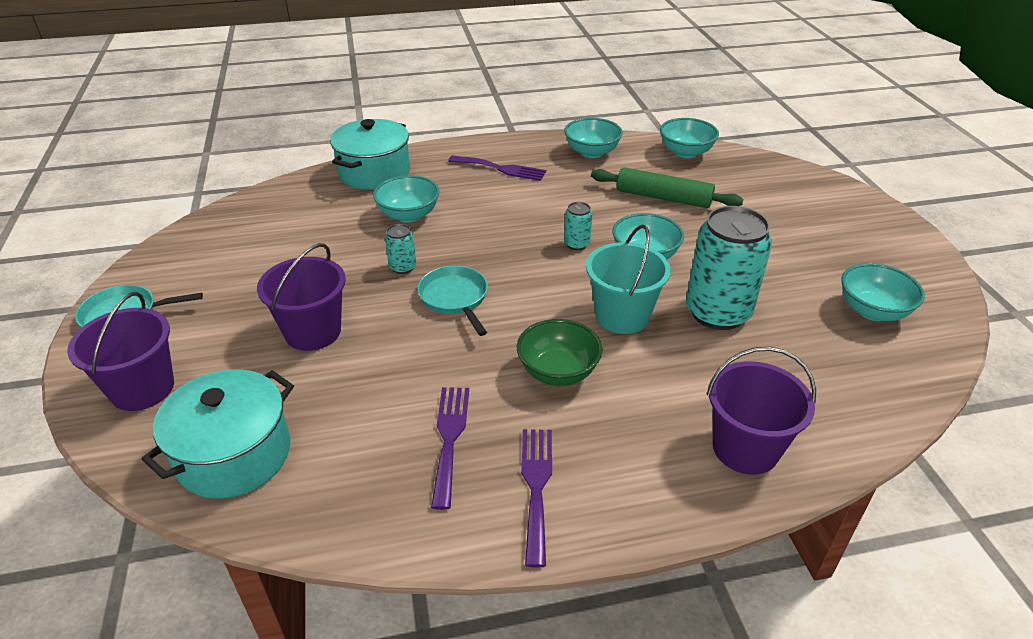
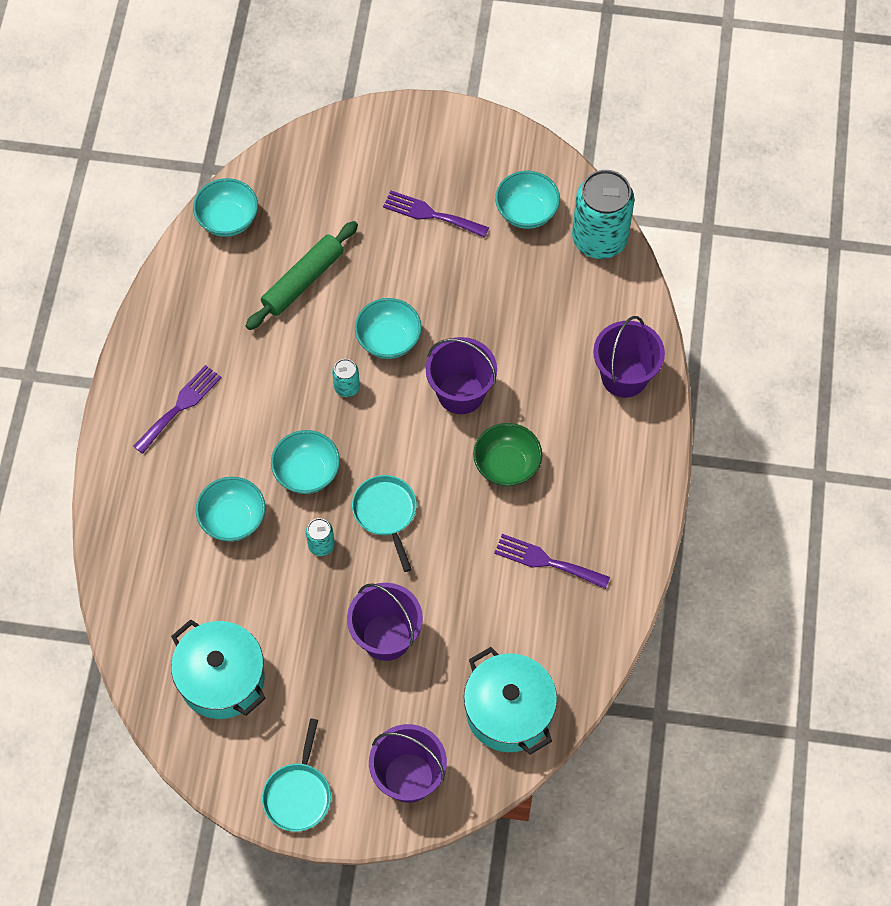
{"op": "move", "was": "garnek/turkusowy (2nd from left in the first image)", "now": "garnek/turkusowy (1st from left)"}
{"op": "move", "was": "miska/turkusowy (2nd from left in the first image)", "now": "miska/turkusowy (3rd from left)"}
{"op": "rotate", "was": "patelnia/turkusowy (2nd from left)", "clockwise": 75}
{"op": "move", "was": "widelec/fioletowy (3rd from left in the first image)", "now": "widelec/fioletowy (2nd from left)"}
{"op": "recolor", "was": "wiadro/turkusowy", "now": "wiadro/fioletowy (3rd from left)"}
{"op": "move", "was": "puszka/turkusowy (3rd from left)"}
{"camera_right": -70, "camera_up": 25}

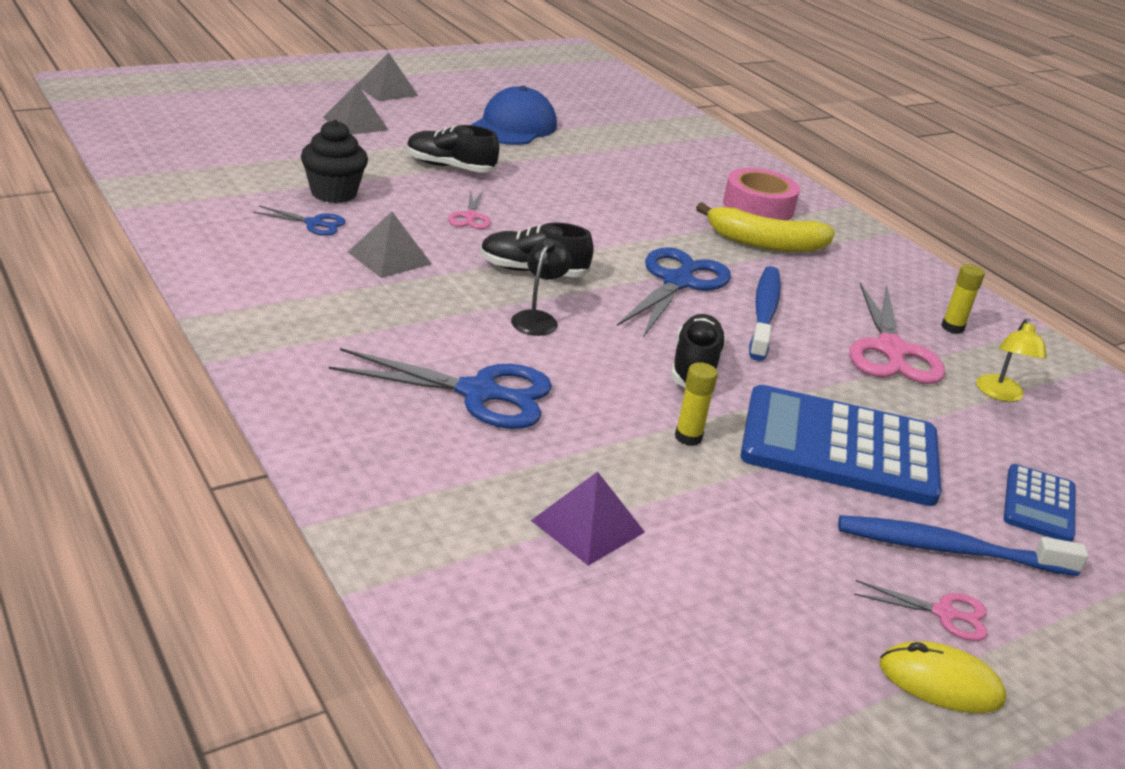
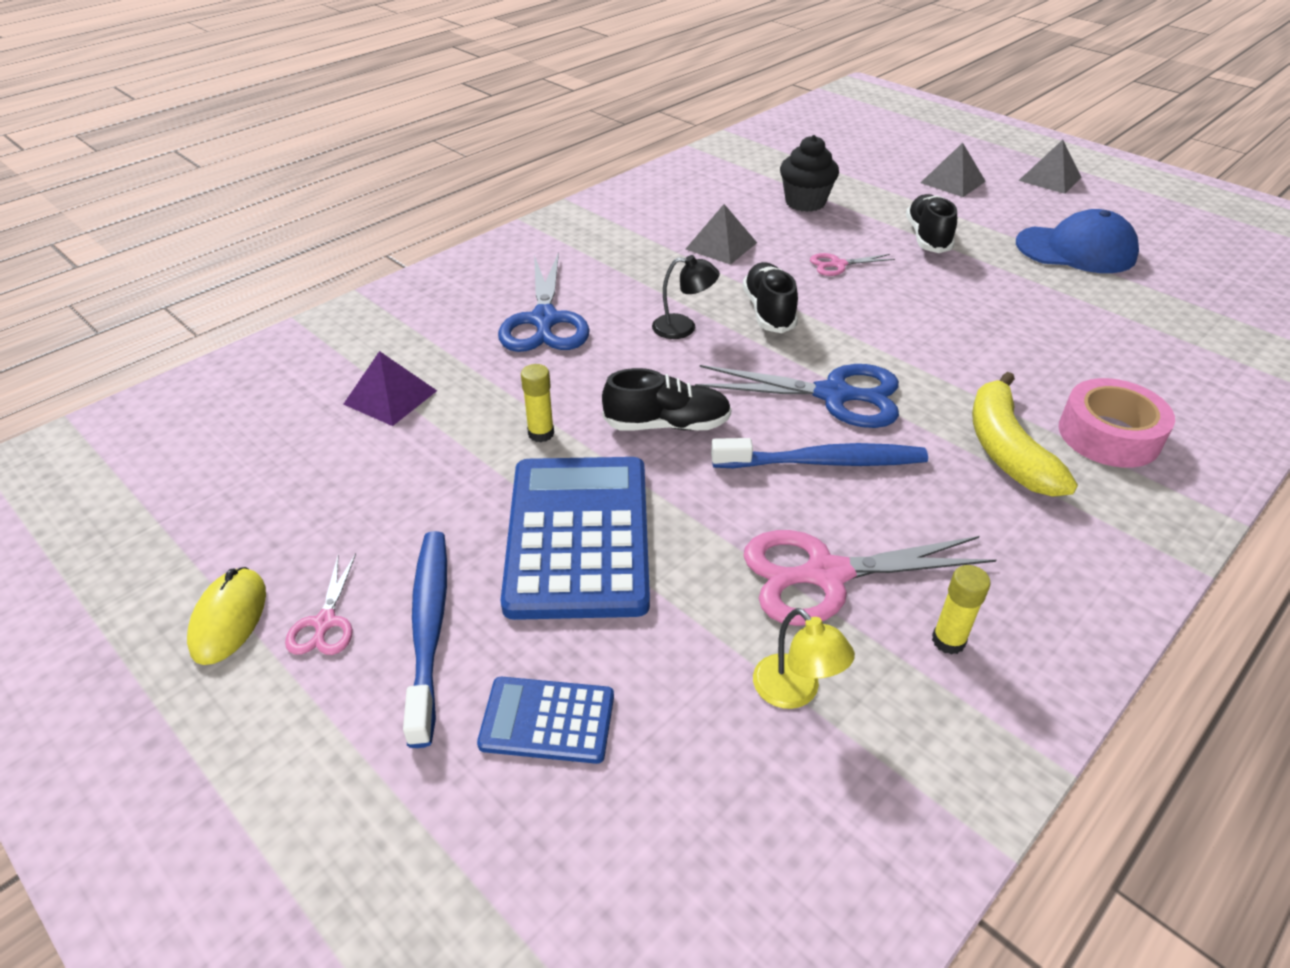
{"op": "rotate", "was": "lampka/żółty", "clockwise": -120}
{"op": "delete", "was": "nożyczki/niebieski (1st from left)"}
{"camera_right": 80, "camera_up": 10}

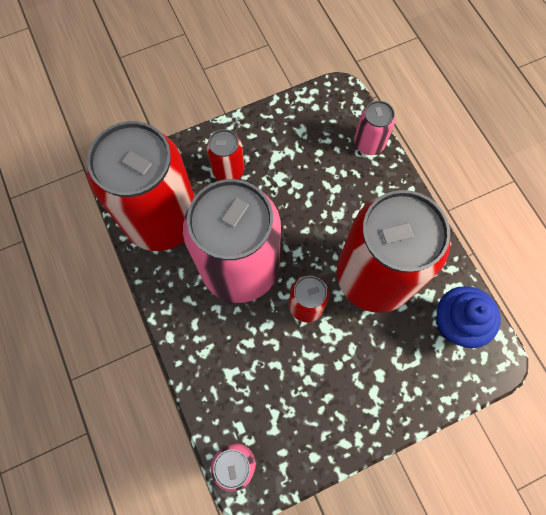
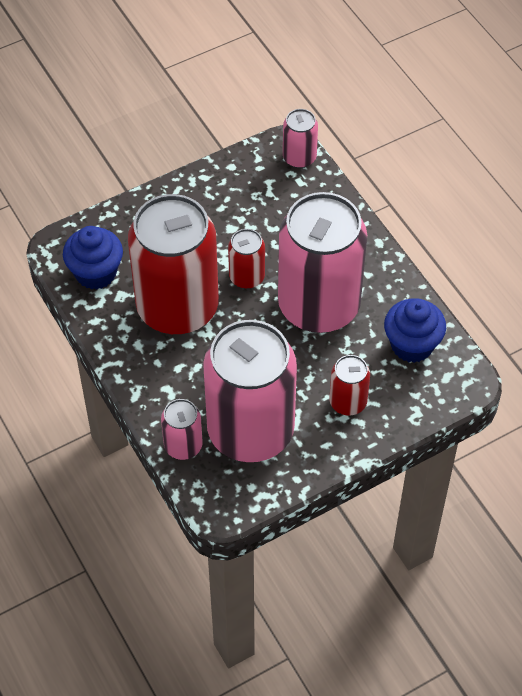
{"op": "insert", "now": "puszka/różowy (2nd from left)"}
{"op": "replace", "was": "puszka/czerwony (1st from left)", "now": "muffinka/niebieski (2nd from left)"}
{"camera_right": 175, "camera_up": -15}

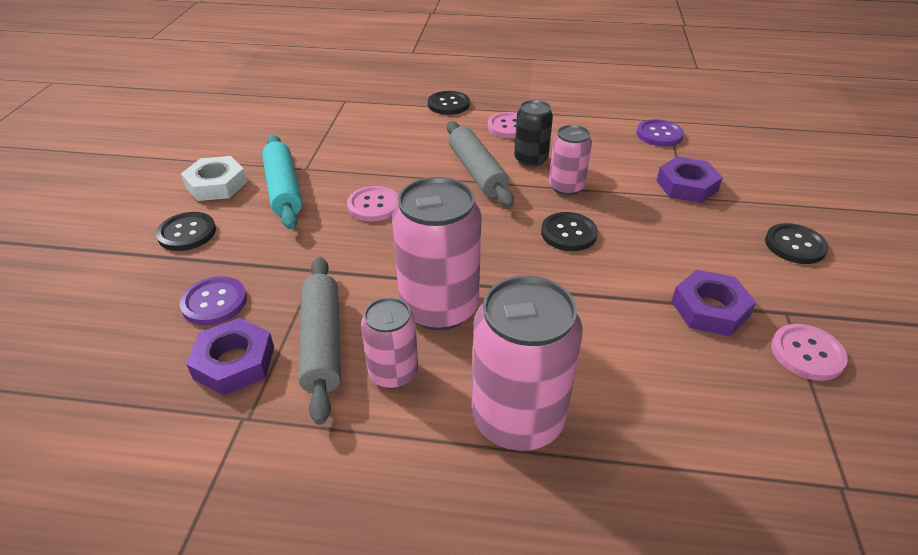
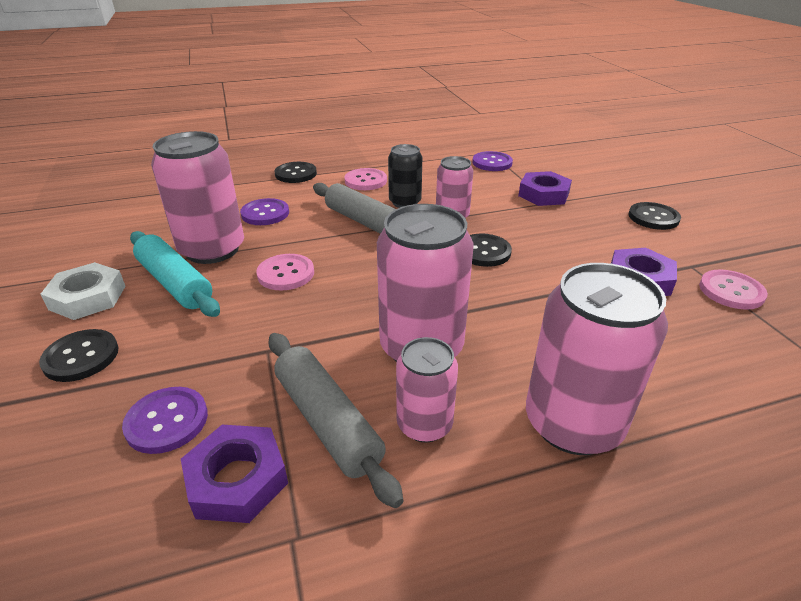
{"op": "insert", "now": "puszka/różowy (1st from left)"}
{"op": "insert", "now": "guzik/fioletowy (2nd from left)"}
{"camera_right": -25, "camera_up": -5}

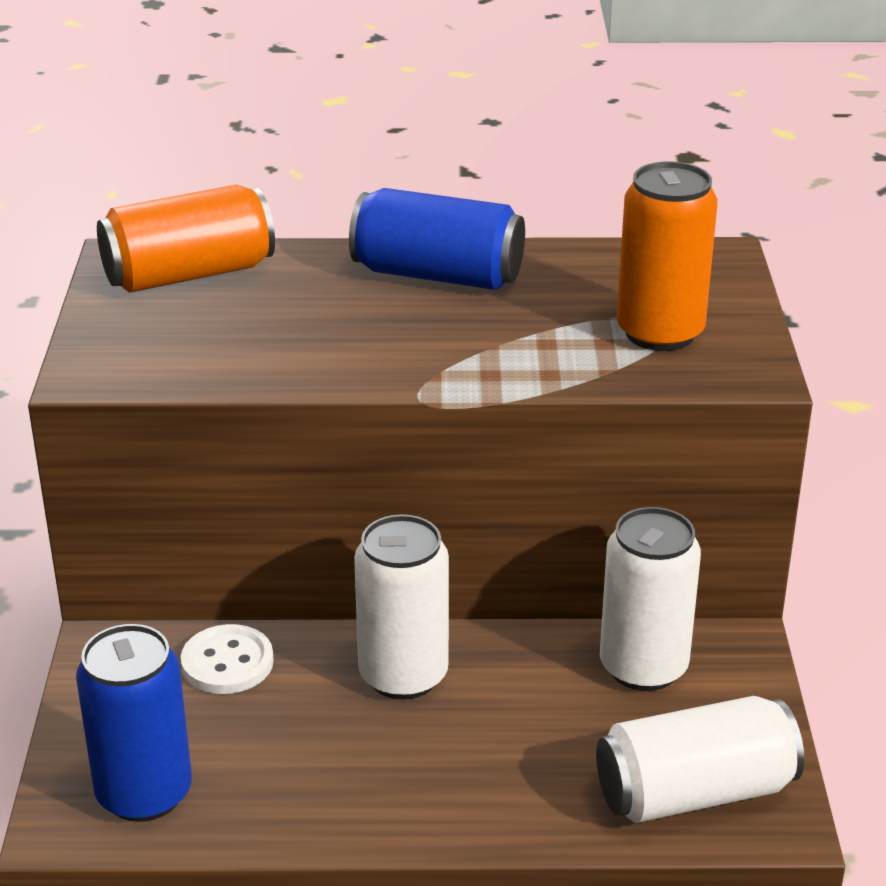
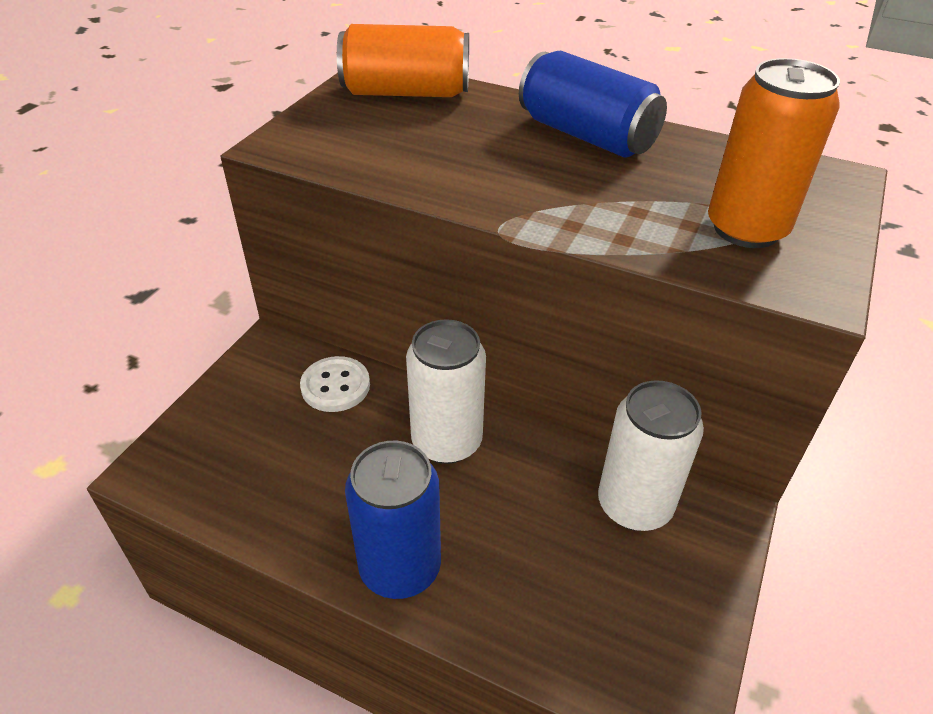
{"op": "move", "was": "puszka/niebieski (1st from left)"}
{"op": "delete", "was": "puszka/biały (3rd from left)"}
{"camera_right": 25, "camera_up": 10}

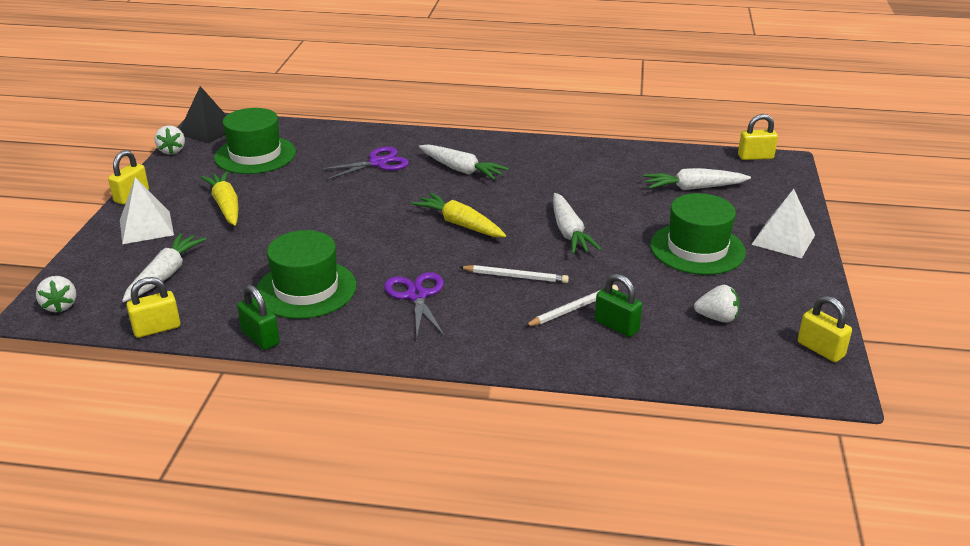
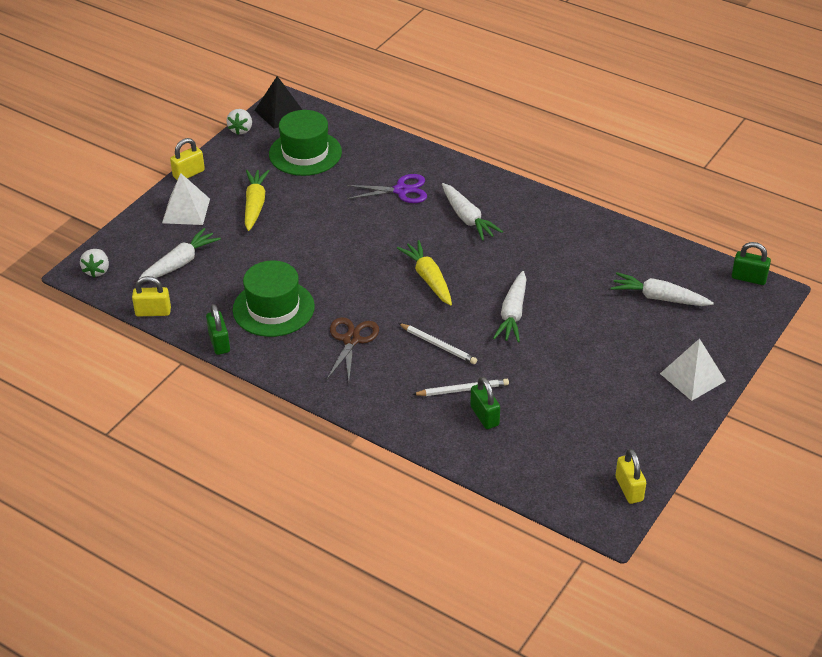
{"op": "recolor", "was": "nożyczki/fioletowy (2nd from left)", "now": "nożyczki/brązowy"}
{"op": "recolor", "was": "kłódka/żółty (3rd from left)", "now": "kłódka/zielony (3rd from left)"}
{"op": "delete", "was": "kapelusz/zielony (3rd from left)"}
{"op": "delete", "was": "truskawka/biały (3rd from left)"}
{"camera_right": 25, "camera_up": 10}

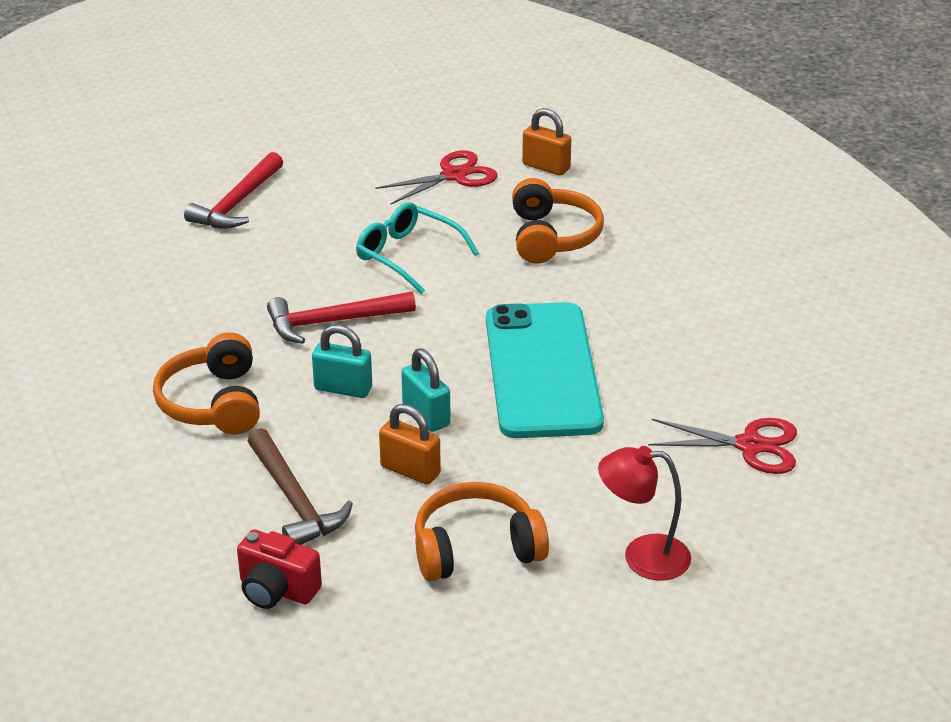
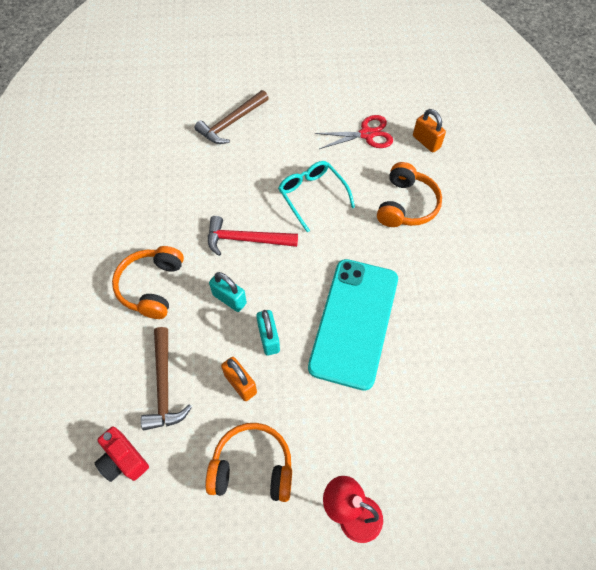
{"op": "recolor", "was": "młotek/czerwony (1st from left)", "now": "młotek/brązowy (2nd from left)"}
{"op": "delete", "was": "nożyczki/czerwony (2nd from left)"}
{"camera_right": 20, "camera_up": 25}

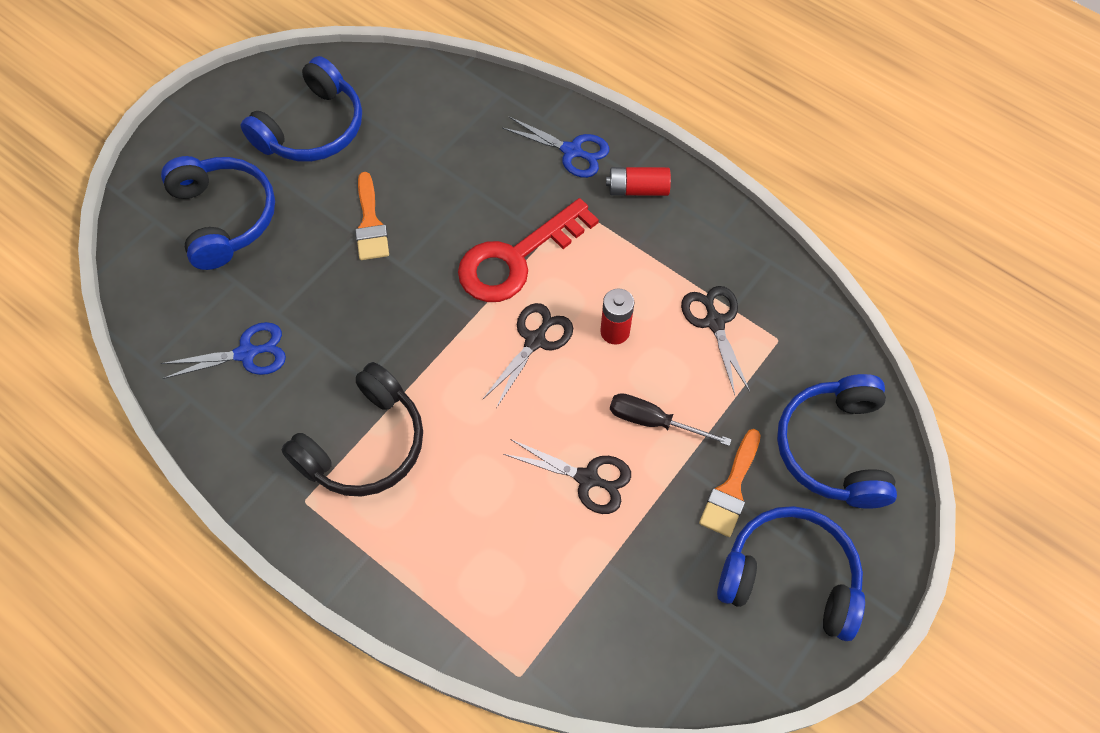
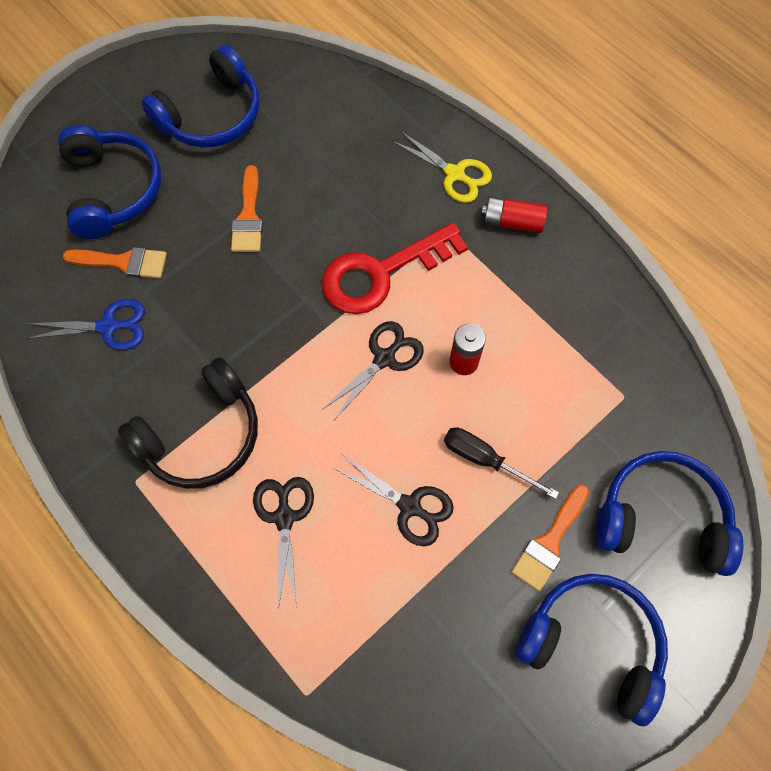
{"op": "insert", "now": "pędzel/pomarańczowy (1st from left)"}
{"op": "move", "was": "nożyczki/czarny (3rd from left in the first image)", "now": "nożyczki/czarny (1st from left)"}
{"op": "recolor", "was": "nożyczki/niebieski (2nd from left)", "now": "nożyczki/żółty"}
{"op": "rotate", "was": "słuchawki/niebieski (4th from left)", "clockwise": 90}
{"camera_right": 10, "camera_up": 5}

